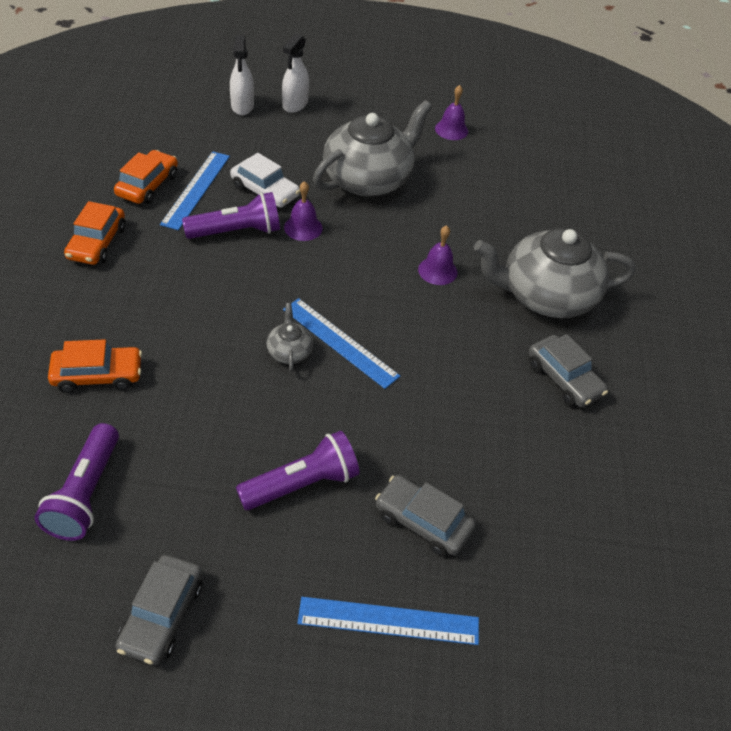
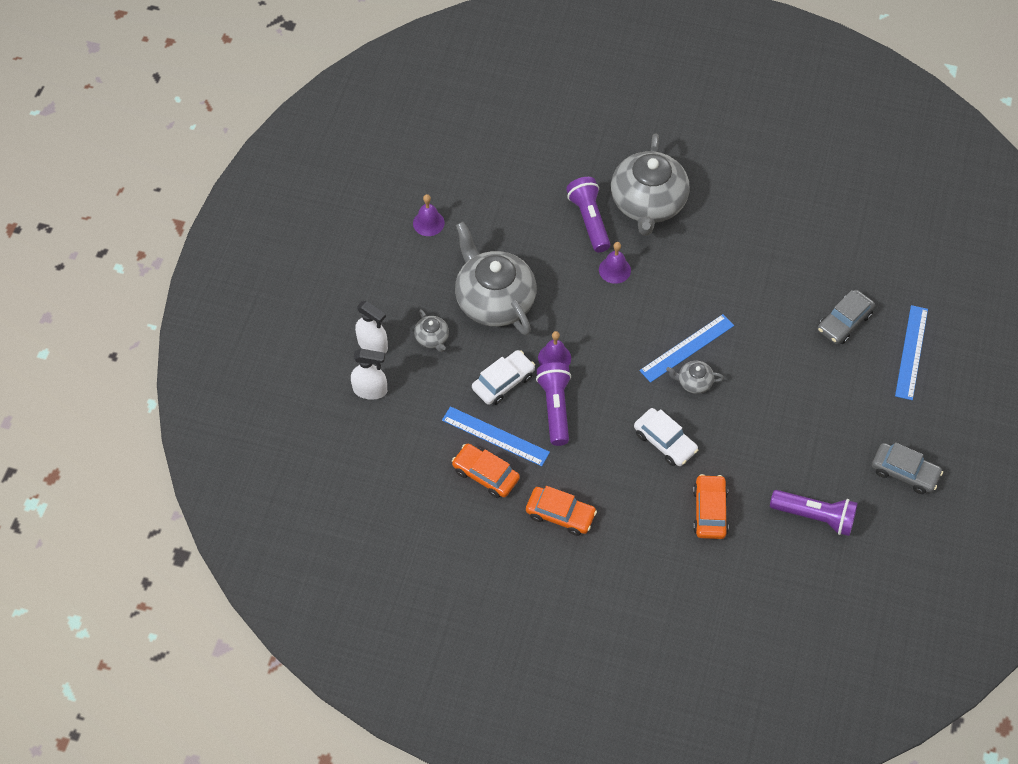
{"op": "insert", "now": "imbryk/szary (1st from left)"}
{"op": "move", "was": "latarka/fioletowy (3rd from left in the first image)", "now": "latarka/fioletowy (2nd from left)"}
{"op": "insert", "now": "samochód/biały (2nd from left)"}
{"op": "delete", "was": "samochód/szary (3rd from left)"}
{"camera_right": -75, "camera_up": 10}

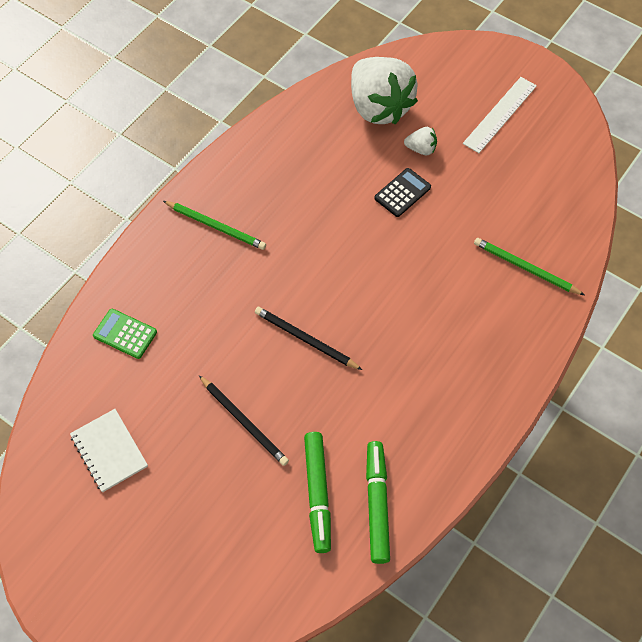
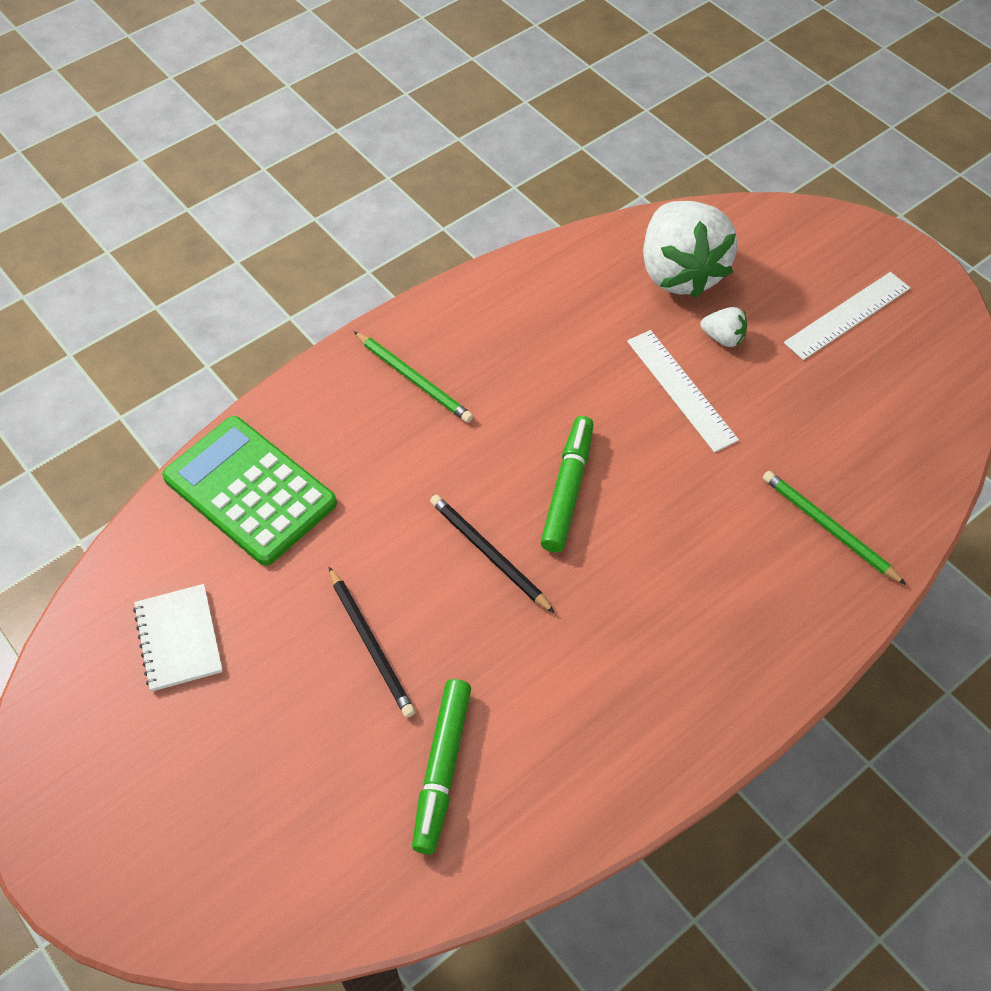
{"op": "resize", "was": "kalkulator/zielony", "ratio": 2.03}
{"op": "move", "was": "flamaster/zielony (2nd from left)"}
{"op": "replace", "was": "kalkulator/czarny", "now": "linijka/biały (1st from left)"}
{"camera_right": 15, "camera_up": -5}

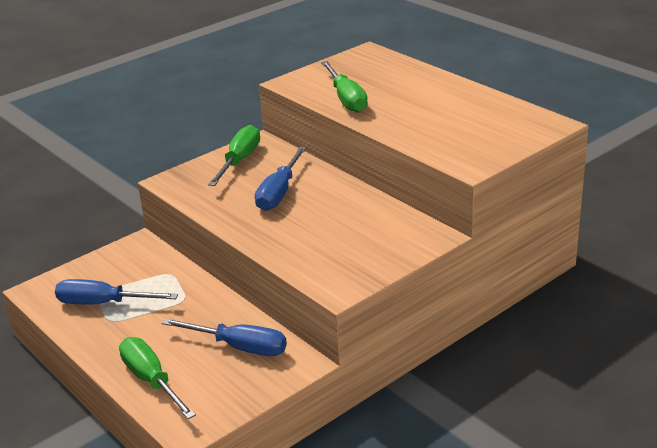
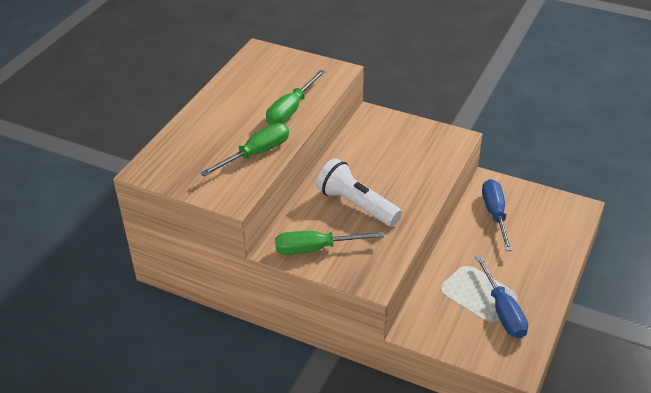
{"op": "move", "was": "śrubokręt/zielony (1st from left in the first image)", "now": "śrubokręt/zielony (2nd from left)"}
{"op": "replace", "was": "śrubokręt/niebieski (3rd from left)", "now": "latarka/biały"}
{"camera_right": -115, "camera_up": 10}

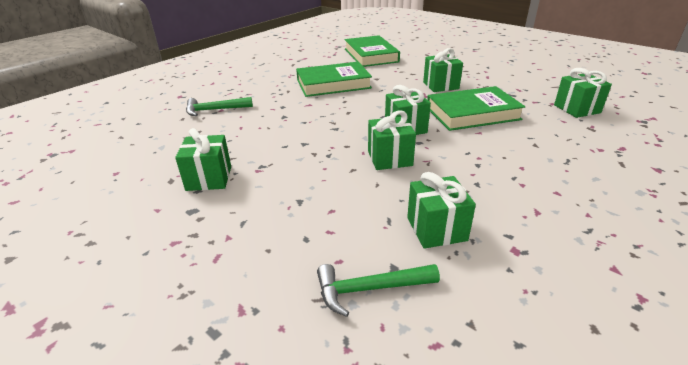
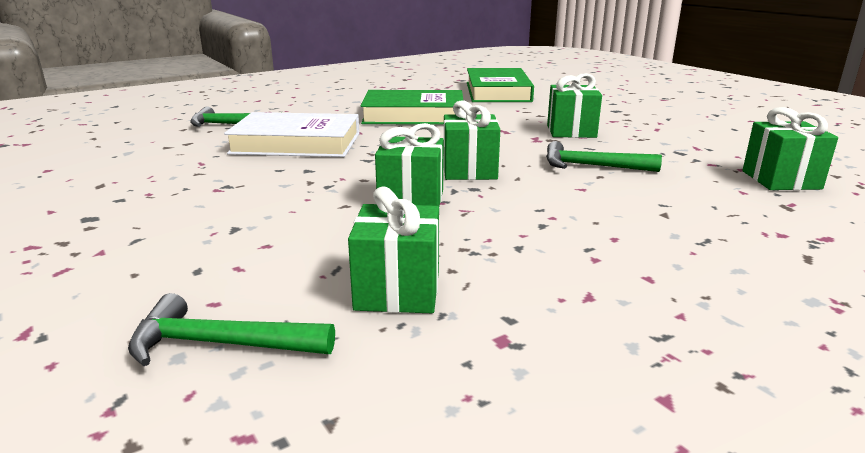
{"op": "insert", "now": "książka/biały"}
{"op": "replace", "was": "książka/zielony (3rd from left)", "now": "młotek/zielony (3rd from left)"}
{"op": "delete", "was": "prezent/zielony (1st from left)"}
{"camera_right": 15, "camera_up": -10}

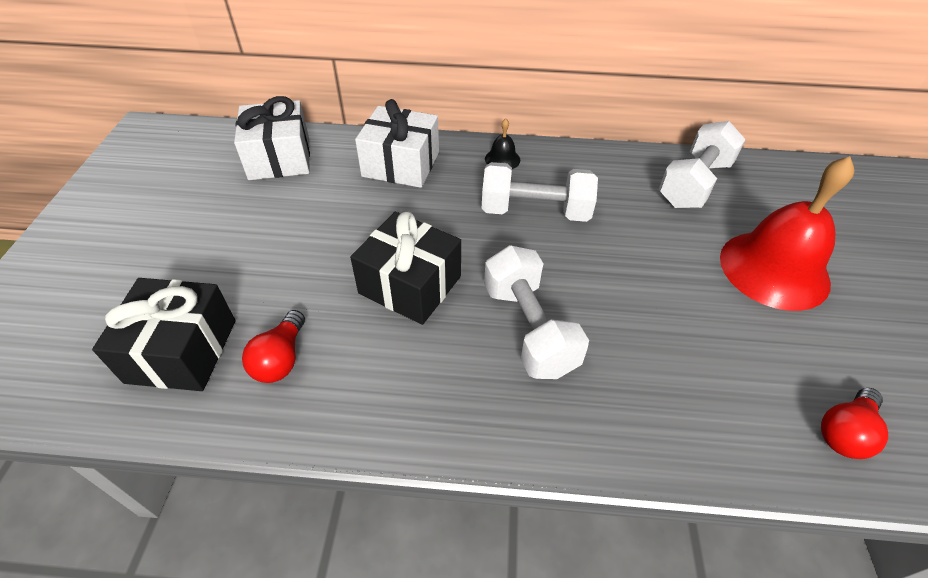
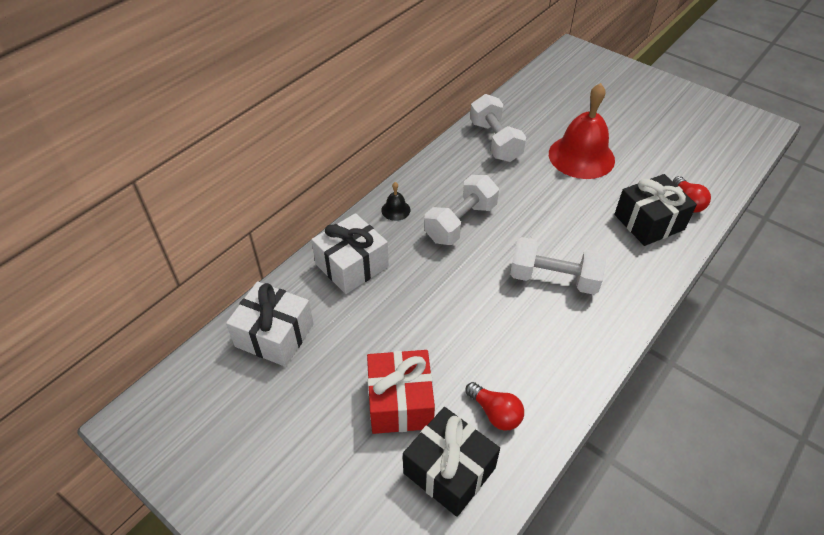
{"op": "insert", "now": "prezent/czerwony"}
{"op": "move", "was": "prezent/czarny (2nd from left)"}
{"camera_right": -55, "camera_up": 0}

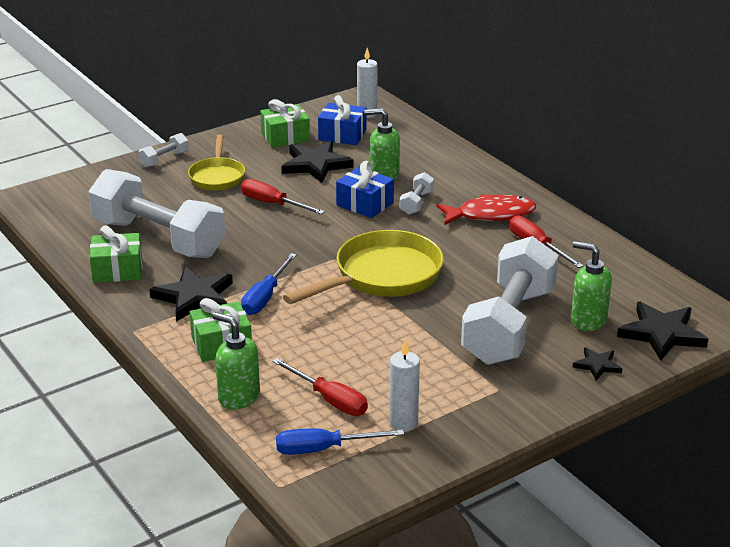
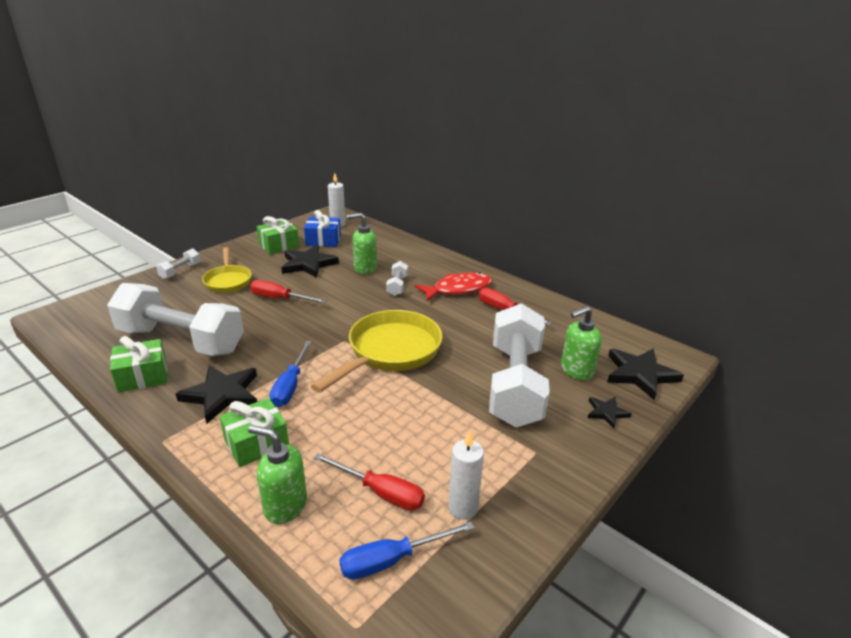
{"op": "rotate", "was": "dozownik mydła/zielony (3rd from left)", "clockwise": -45}
{"op": "delete", "was": "prezent/niebieski (2nd from left)"}
{"camera_right": -15, "camera_up": 0}

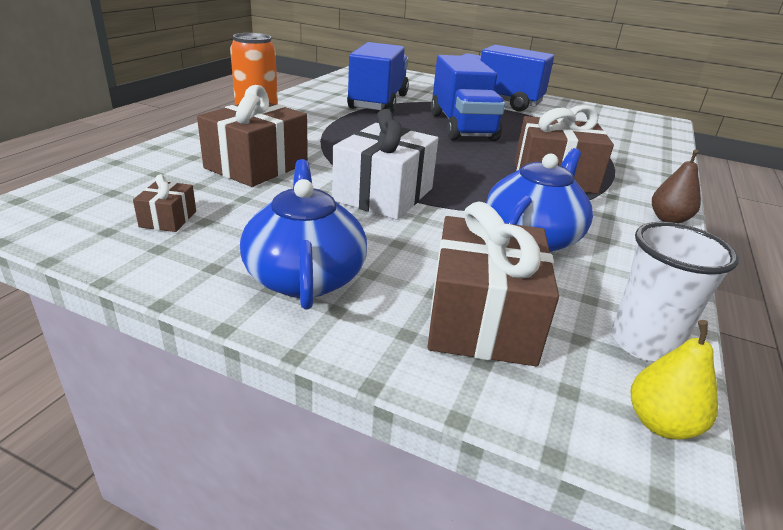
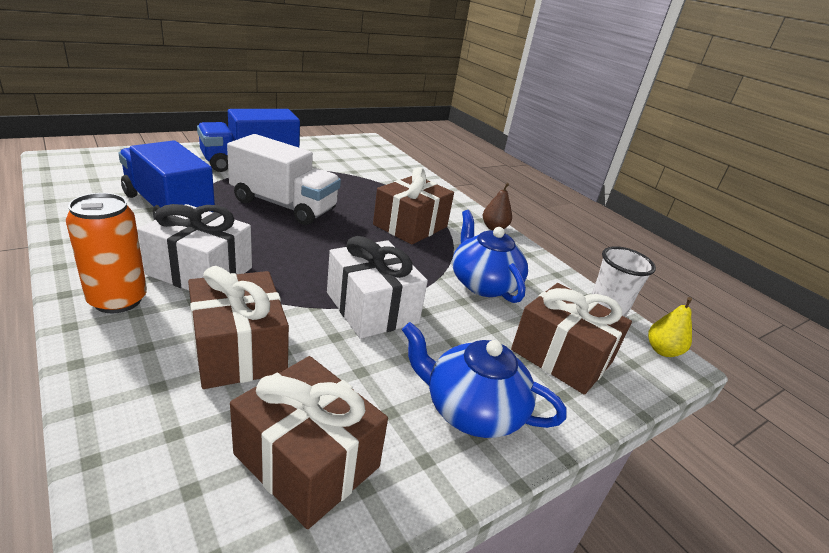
{"op": "insert", "now": "prezent/biały (1st from left)"}
{"op": "recolor", "was": "ciężarówka/niebieski (2nd from left)", "now": "ciężarówka/biały"}
{"op": "resize", "was": "prezent/brązowy (1st from left in the first image)", "ratio": 2.14}
{"camera_right": -60, "camera_up": 0}

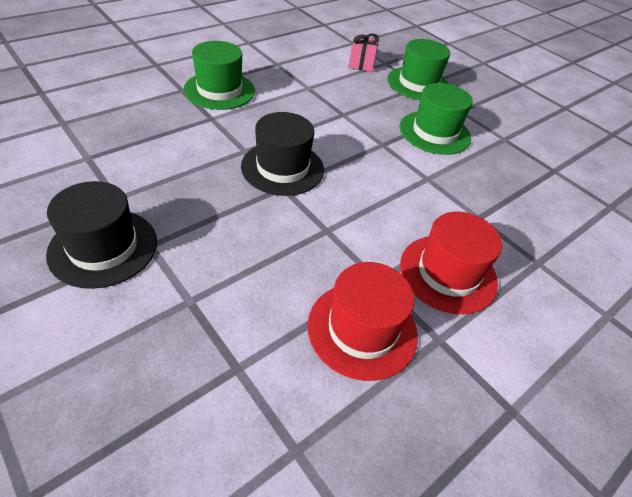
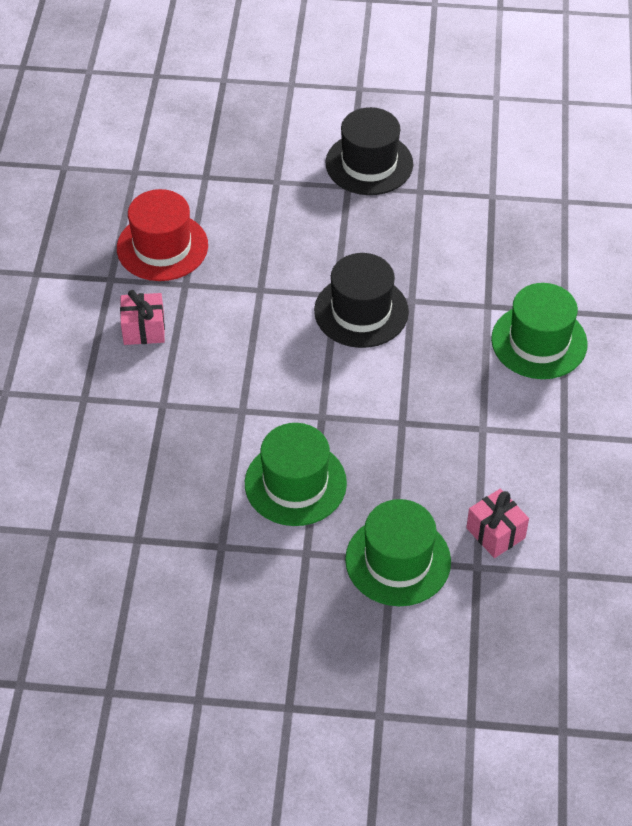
{"op": "replace", "was": "kapelusz/czerwony (2nd from left)", "now": "prezent/różowy (1st from left)"}
{"camera_right": 140, "camera_up": 5}

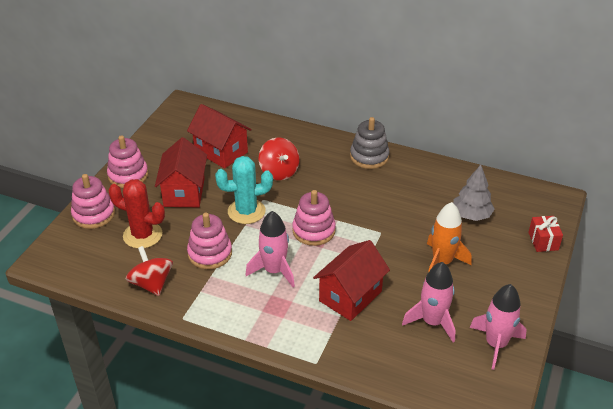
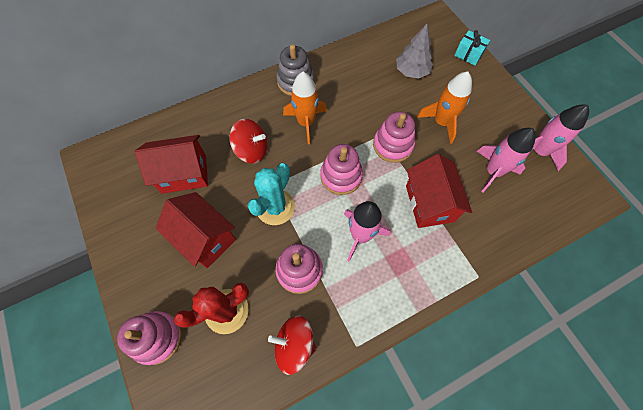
{"op": "insert", "now": "rakieta/pomarańczowy (1st from left)"}
{"op": "move", "was": "zabawka nakładanka/różowy (2nd from left in the first image)", "now": "zabawka nakładanka/różowy (4th from left)"}
{"op": "recolor", "was": "prezent/czerwony", "now": "prezent/turkusowy"}
{"camera_right": -50, "camera_up": 25}

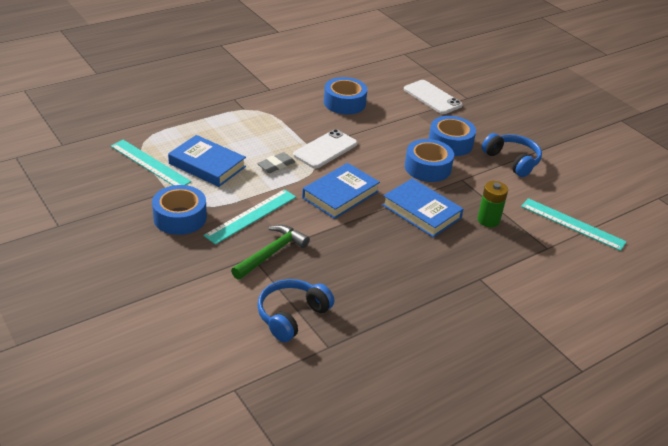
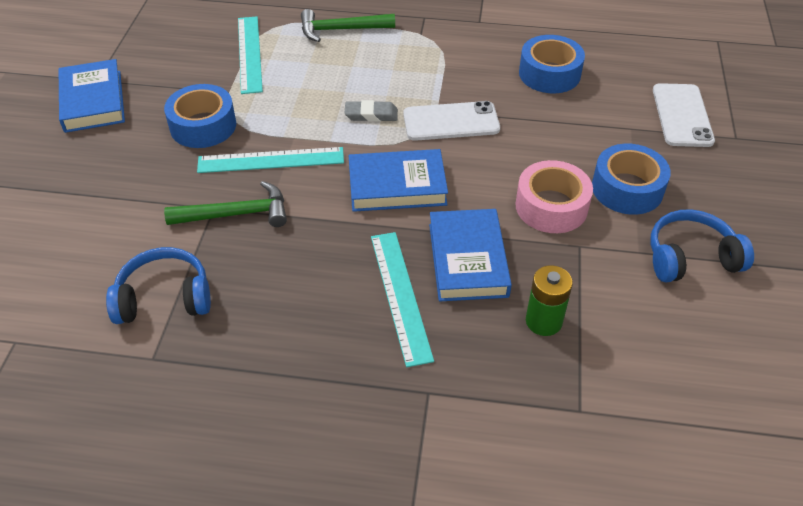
{"op": "move", "was": "książka/niebieski (1st from left)"}
{"op": "insert", "now": "młotek/zielony (2nd from left)"}
{"op": "move", "was": "linijka/turkusowy (3rd from left)"}
{"op": "recolor", "was": "taśma klejąca/niebieski (3rd from left)", "now": "taśma klejąca/różowy"}
{"op": "rotate", "was": "słuchawki/niebieski (2nd from left)", "clockwise": -105}
{"camera_right": 45, "camera_up": 10}

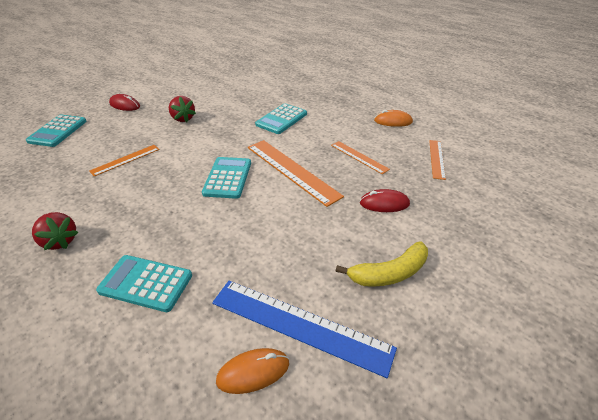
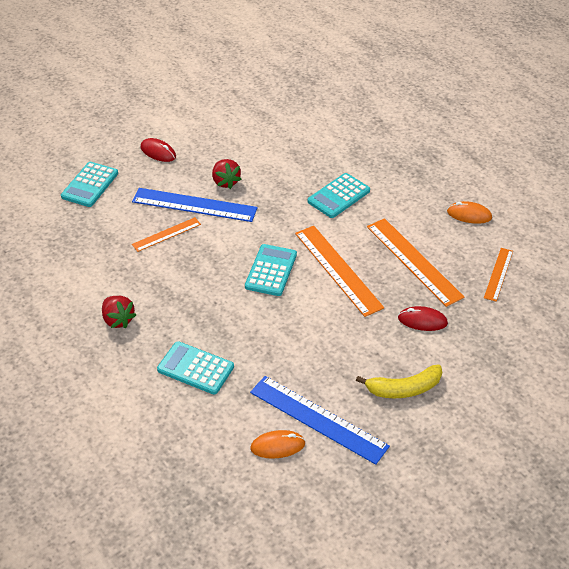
{"op": "insert", "now": "linijka/niebieski (1st from left)"}
{"op": "resize", "was": "linijka/pomarańczowy (3rd from left)", "ratio": 1.78}
{"camera_right": 10, "camera_up": 5}

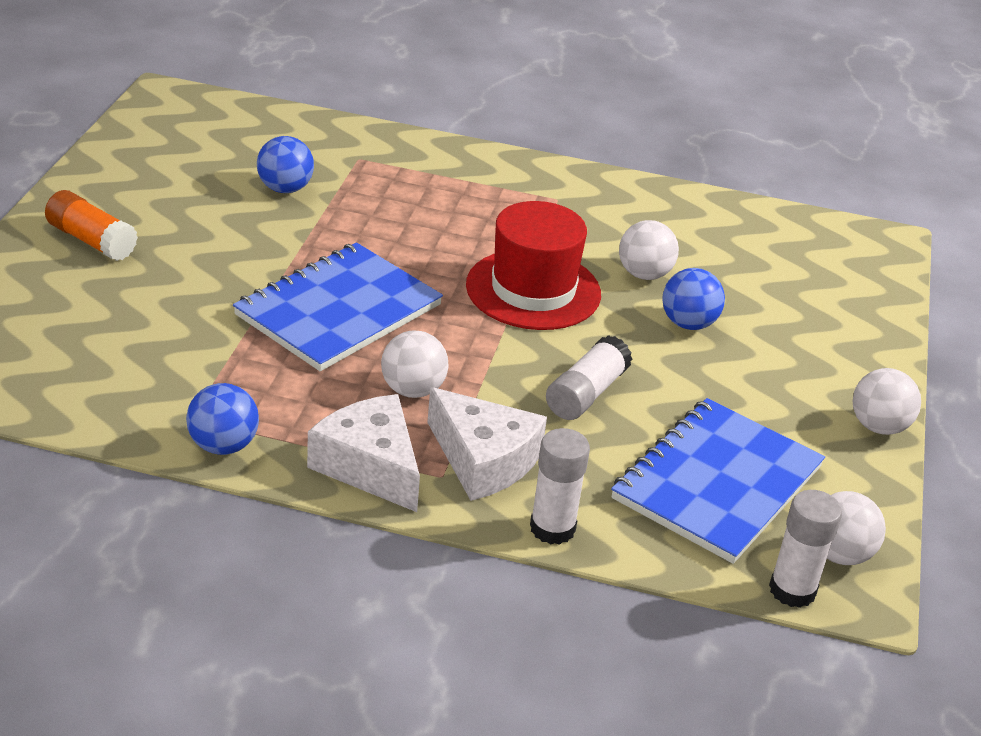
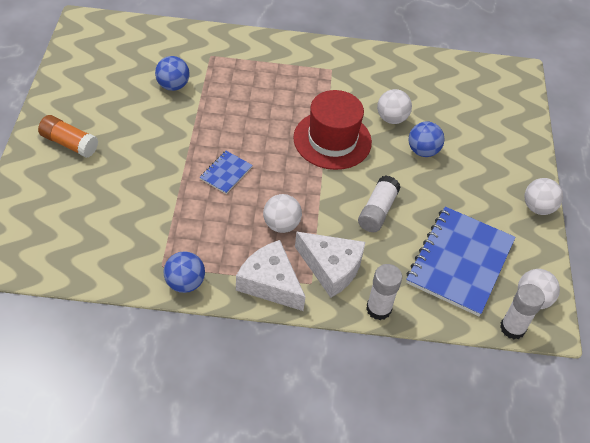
{"op": "resize", "was": "zeszyt/niebieski (1st from left)", "ratio": 0.45}
{"camera_right": -10, "camera_up": 15}

